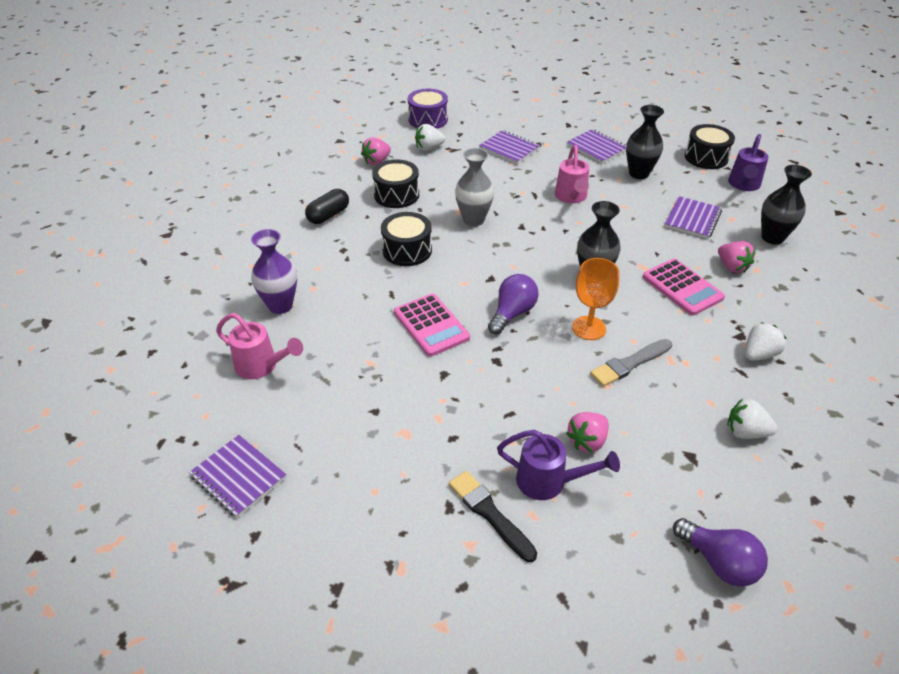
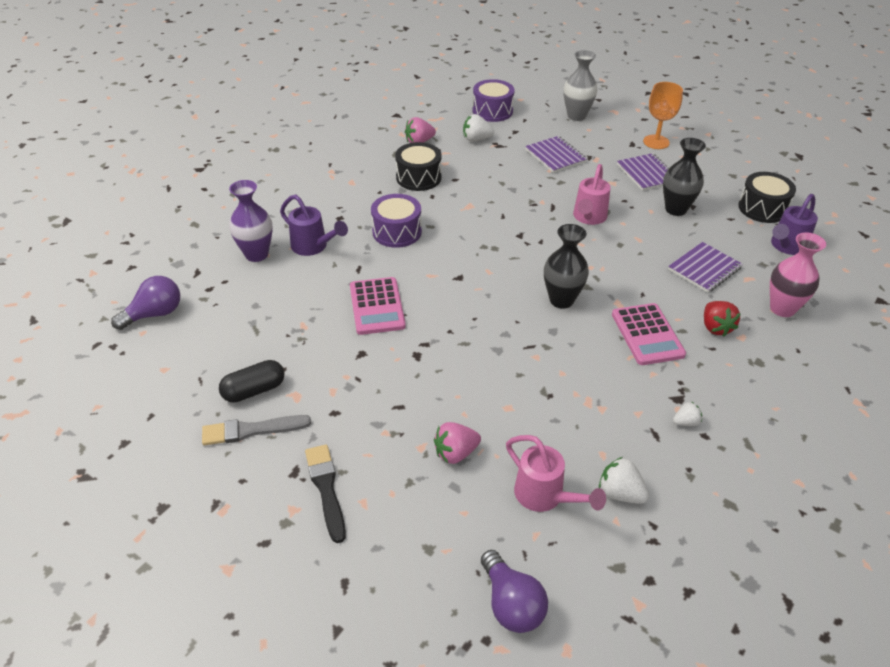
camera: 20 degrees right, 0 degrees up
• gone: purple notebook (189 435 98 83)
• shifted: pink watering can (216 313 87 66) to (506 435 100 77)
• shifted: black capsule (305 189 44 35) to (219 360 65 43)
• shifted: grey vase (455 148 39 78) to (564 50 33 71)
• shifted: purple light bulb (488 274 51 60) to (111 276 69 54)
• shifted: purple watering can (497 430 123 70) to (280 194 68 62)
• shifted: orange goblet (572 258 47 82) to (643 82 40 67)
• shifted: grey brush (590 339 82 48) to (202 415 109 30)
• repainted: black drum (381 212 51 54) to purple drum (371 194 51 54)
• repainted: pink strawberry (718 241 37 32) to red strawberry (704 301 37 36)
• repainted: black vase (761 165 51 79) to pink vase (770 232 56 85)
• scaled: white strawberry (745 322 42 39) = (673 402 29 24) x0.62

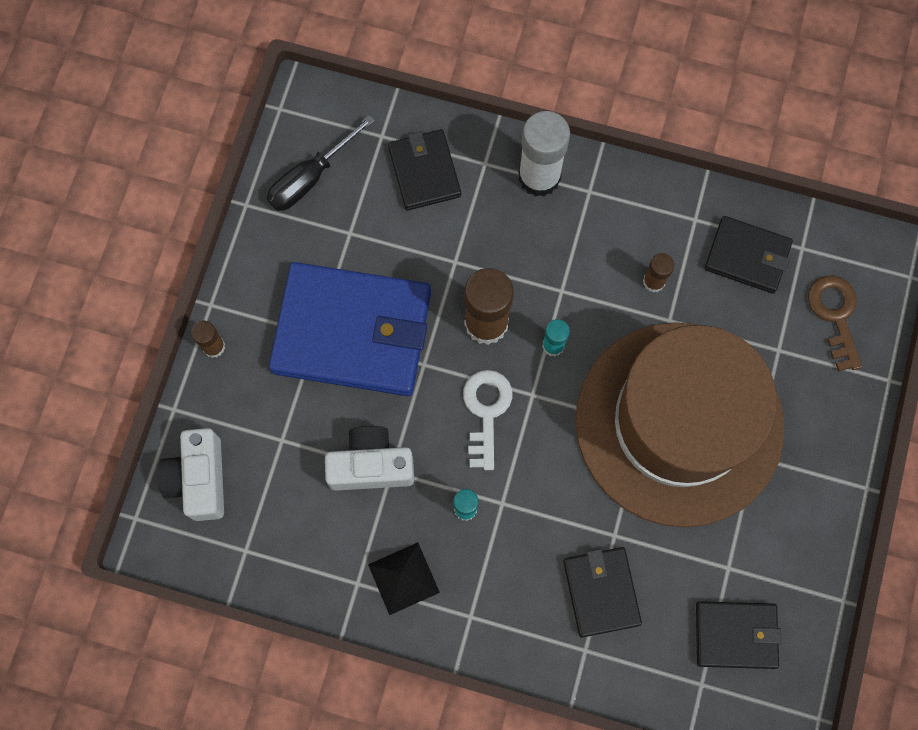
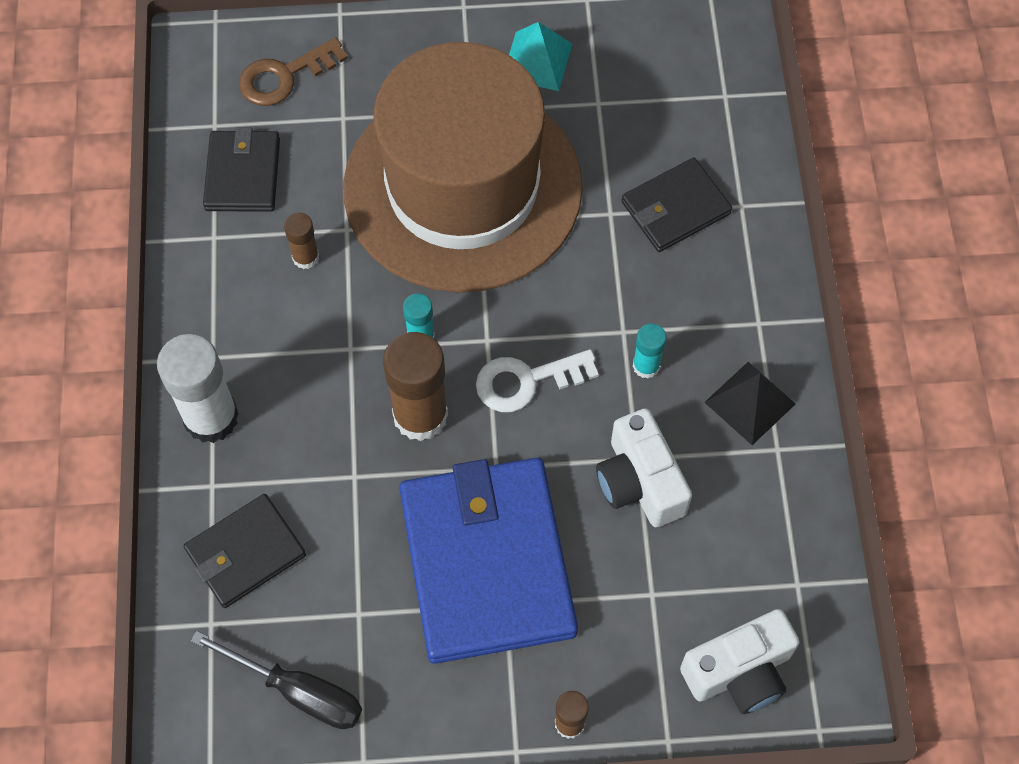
camera: 110 degrees left, 10 degrees down
• gone: black wallet (696 601 85 68)
• new: turquoise pyramid (509 22 63 69)

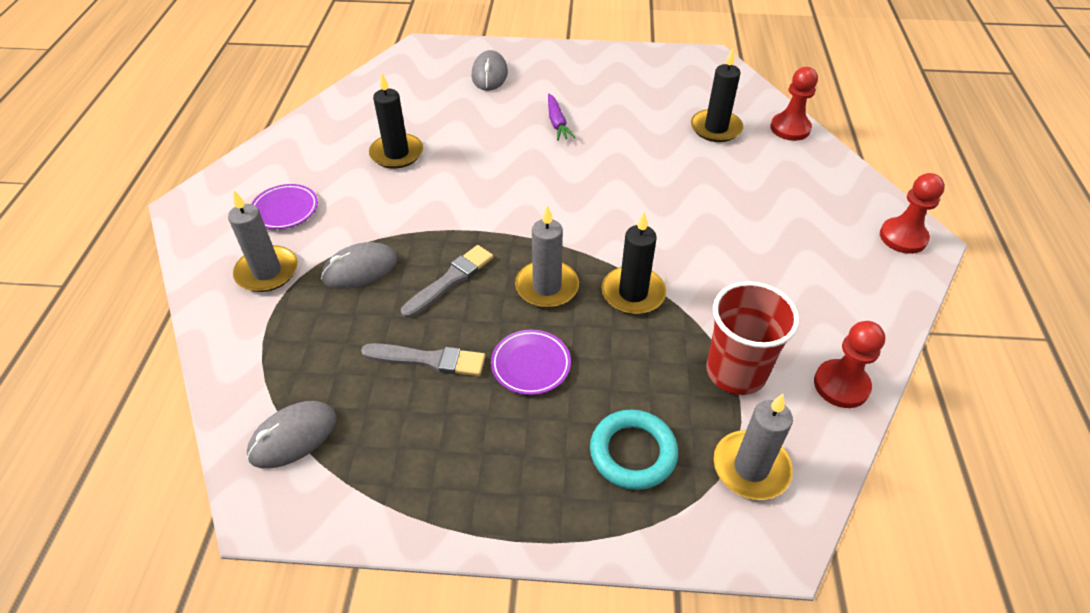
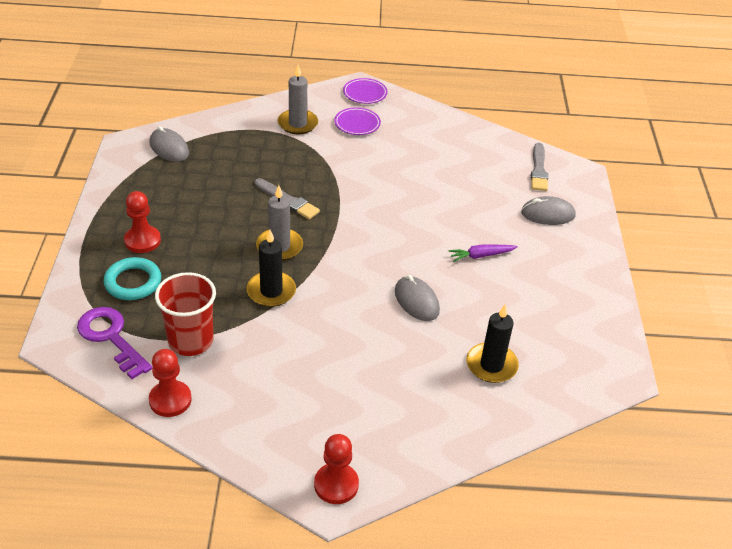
camera: 85 degrees right, 5 degrees down
• gone: black candle (369 73 54 96)
• shifted: grey mouse (321 242 76 47) to (395 275 45 46)
• shifted: grey brush (361 343 124 33) to (531 143 17 48)
• shifted: purple plate (491 330 80 65) to (343 78 44 26)
• shifted: red pawn (770 67 48 74) to (124 191 37 62)
• swapped: grey candle (713 394 80 106) to purple key (77 307 75 72)

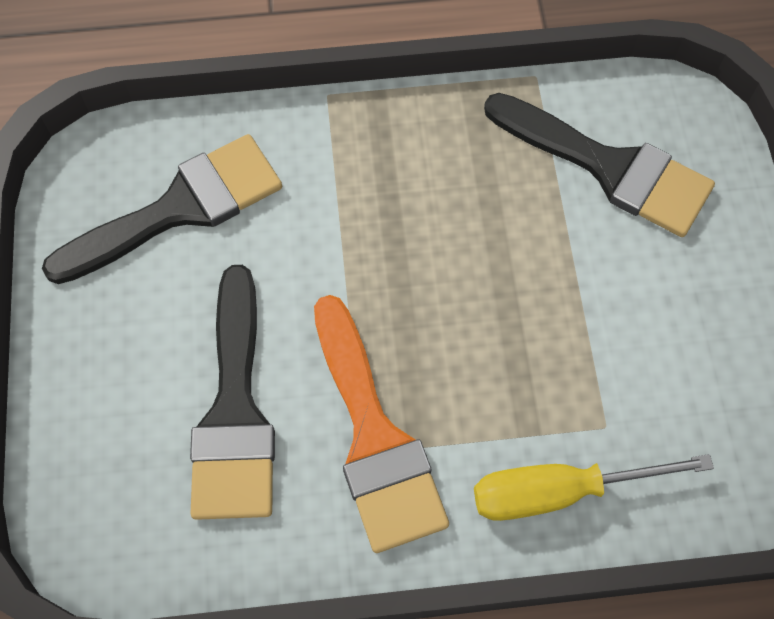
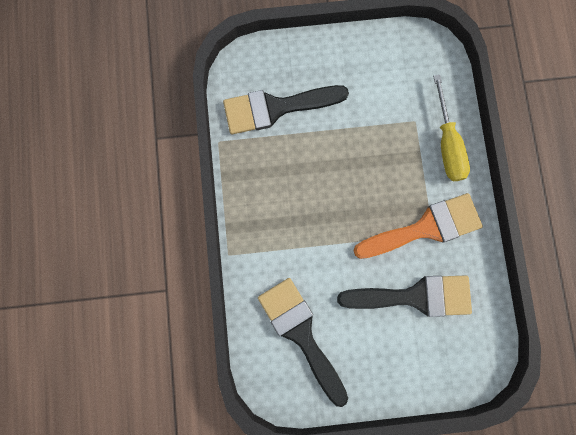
camera: 90 degrees left, 15 degrees up
• rotated: black brush (484 93 231 144) = (223 85 126 49) 135 degrees counterclockwise

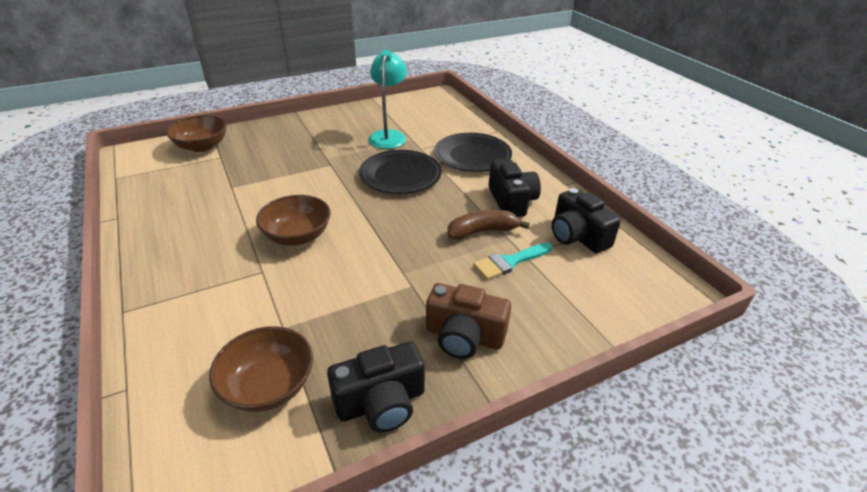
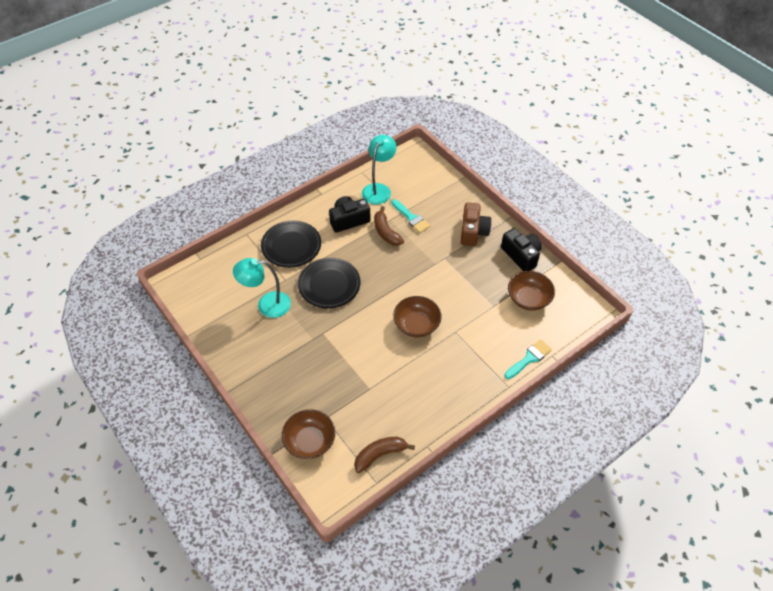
camera: 100 degrees left, 15 degrees up
• new: brown banana (354 437 61 36)
• new: turquoise brush (504 339 48 40)
• swapped: black camera (552 188 69 65) to turquoise lamp (362 135 35 69)

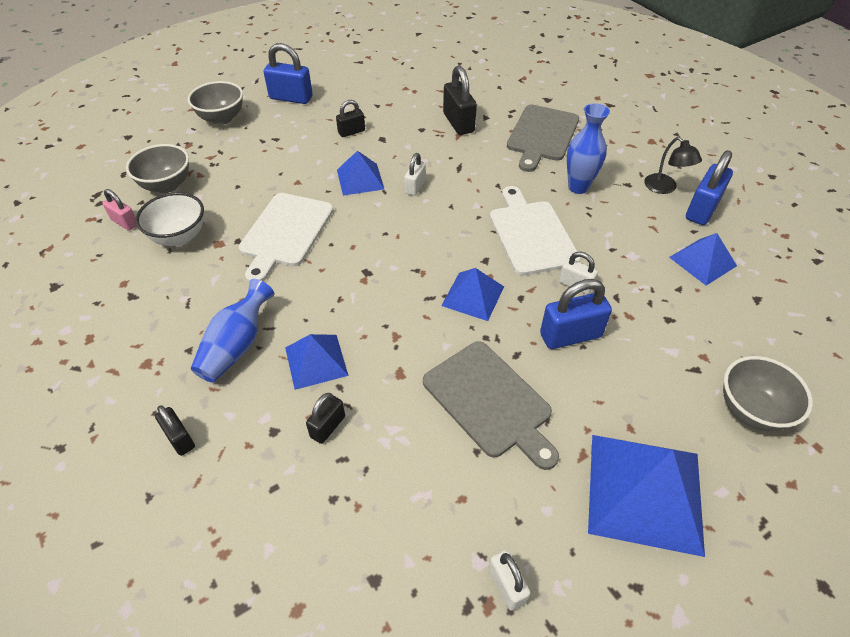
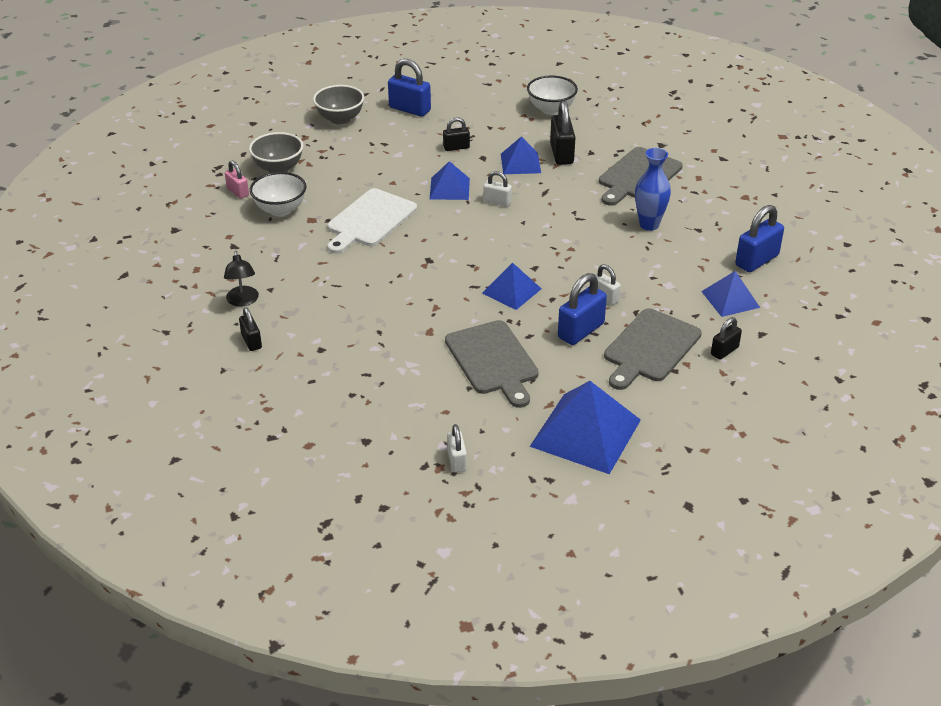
camera: 15 degrees right, 10 degrees down
• gone: blue vase (191 279 84 103)
• gone: white cutting board (490 186 91 90)
• gone: grey bowl (723 356 90 75)
• new: white bowl (527 75 51 40)
• new: grey cutting board (604 308 98 82)
• shifted: blue pyramid (285 334 64 56) to (501 136 40 38)
• shifted: black padlock (306 393 39 51) to (711 317 31 43)
• shifted: black lamp (644 137 58 57) to (224 251 35 56)
• rotated: white padlock (404 153 22 43) = (483 171 29 36) 75 degrees clockwise
• rotated: blue padlock (540 279 72 70) = (558 273 49 72) 45 degrees counterclockwise

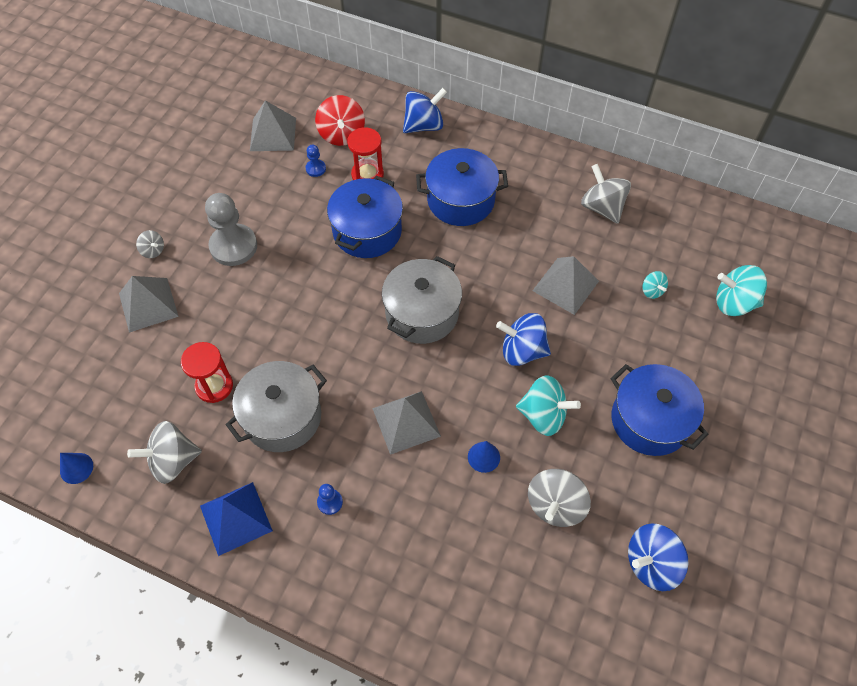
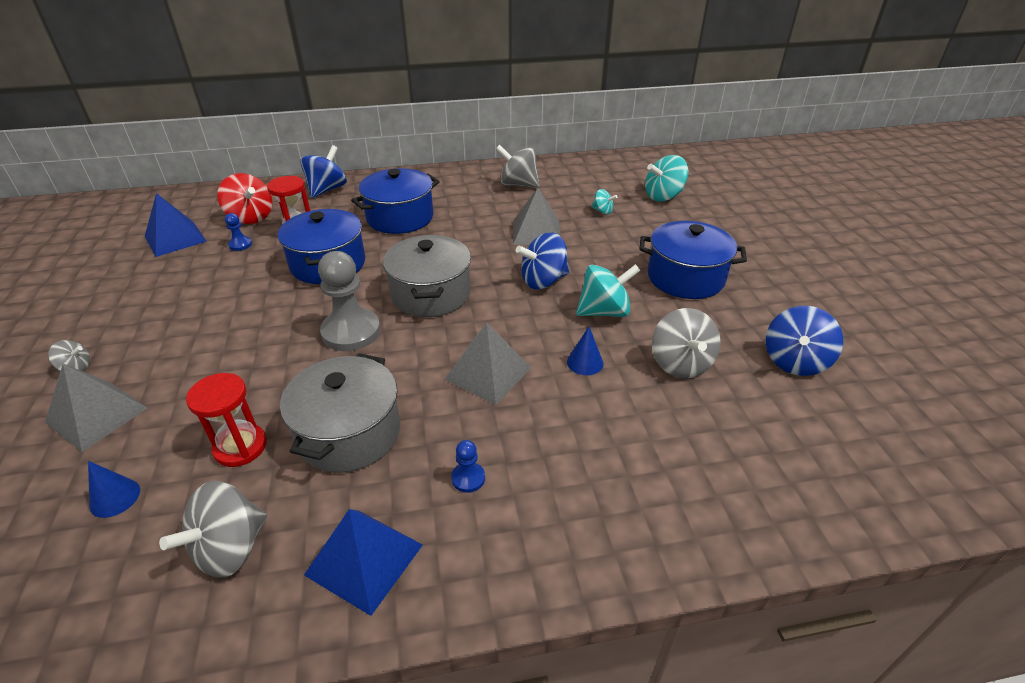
camera: 35 degrees left, 20 degrees down
• shifted: blue cone (60 453 33 31) to (88 461 52 57)
• shifted: grey pawn (205 193 52 73) to (318 251 62 100)
• repainted: grey pyramid (250 100 46 51) to blue pyramid (145 193 62 64)

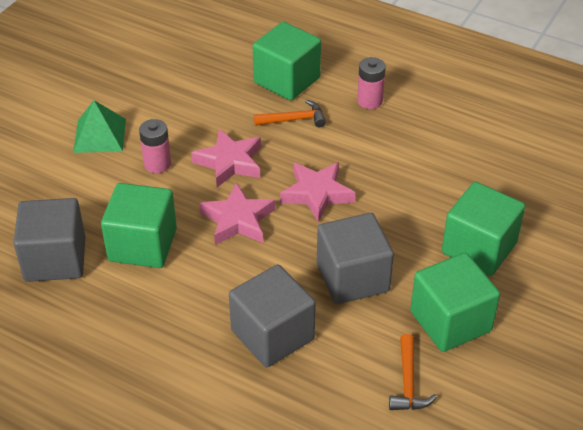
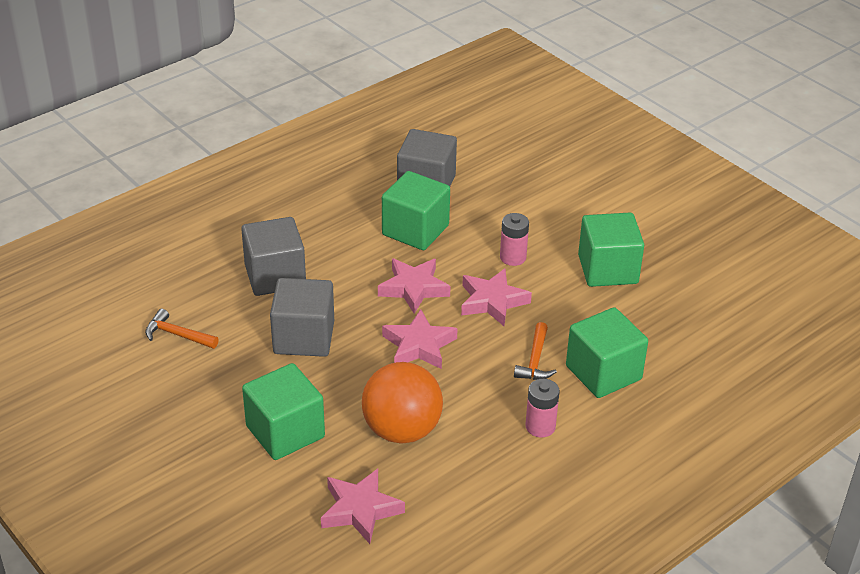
camera: 110 degrees right, 5 degrees down
• gone: green pyramid (73 100 53 53)
• new: pink star (321 469 84 75)
• new: orange ball (362 362 81 82)
• shifted: green cube (410 253 90 99) to (578 213 66 74)

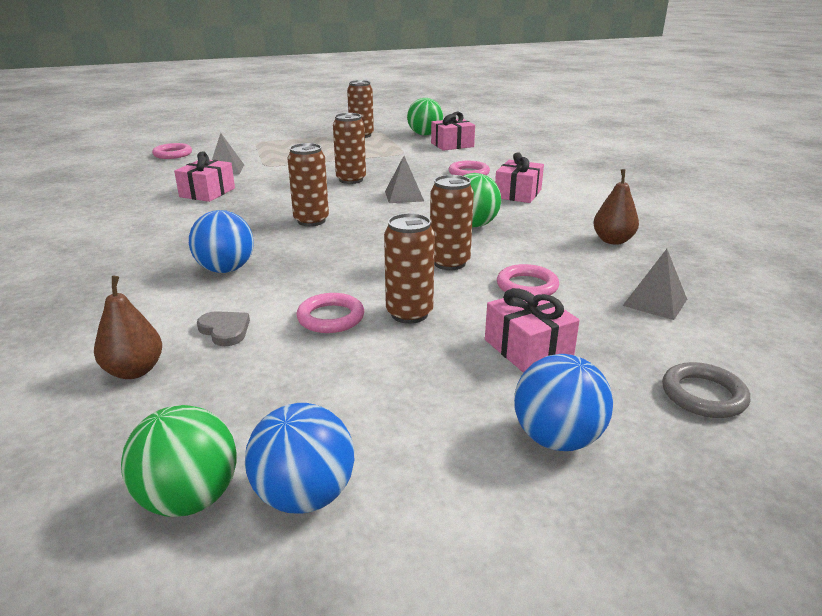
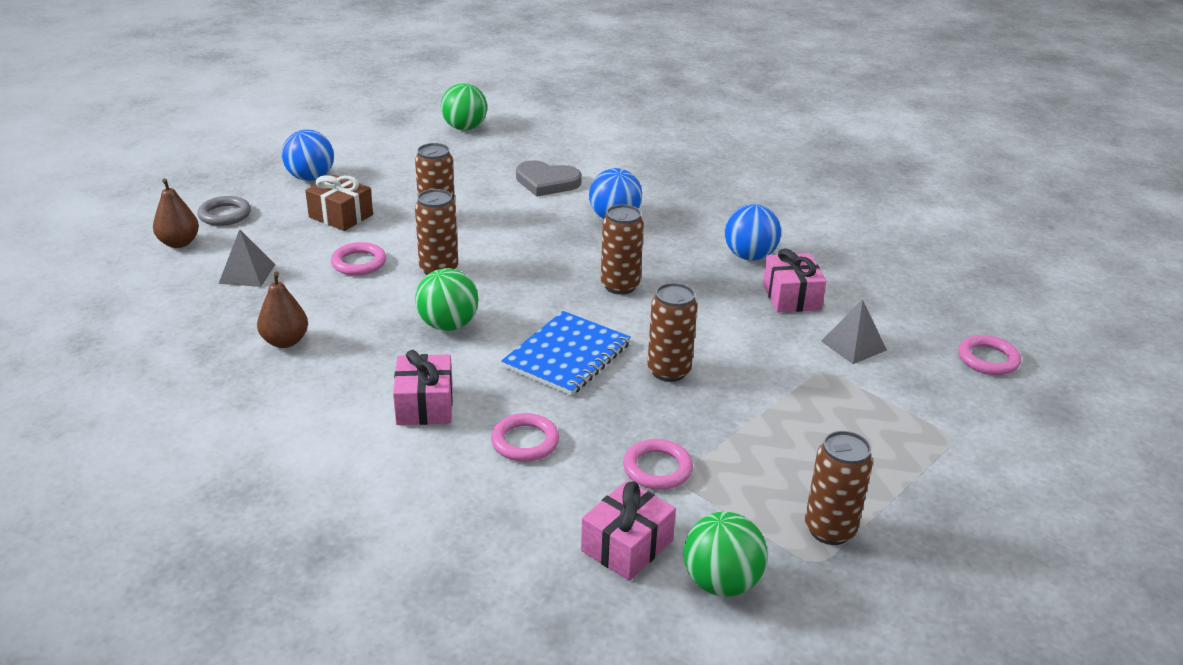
camera: 150 degrees right, 5 degrees up
• shifted: brown pear (94 276 68 103) to (153 178 46 70)
• shifted: blue ball (245 403 109 111) to (725 204 56 57)
• shifted: pink ring (297 293 67 40) to (623 439 70 51)
• swapped: grey pyramid (385 156 39 47) to blue notebook (501 311 130 85)
• repainted: pink gift (485 288 95 85) to brown gift (305 175 68 56)
• scaled: grey heart (197 311 53 35) = (516 160 66 37) x1.65

